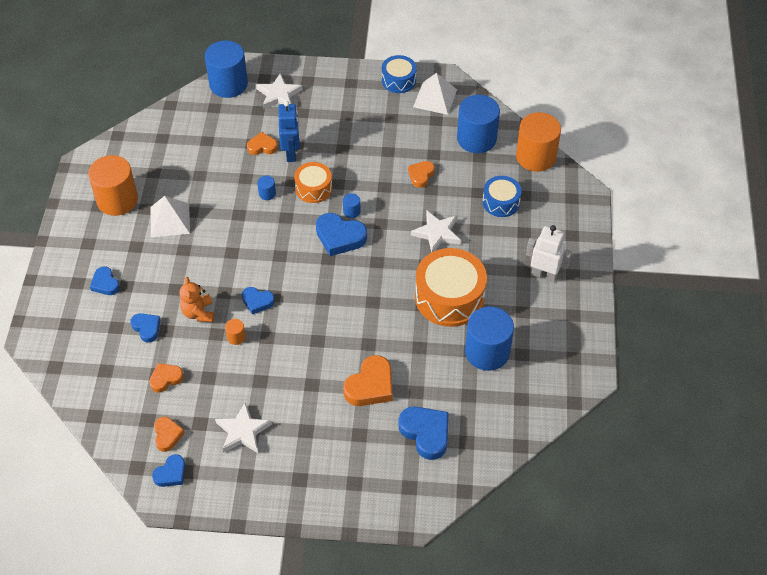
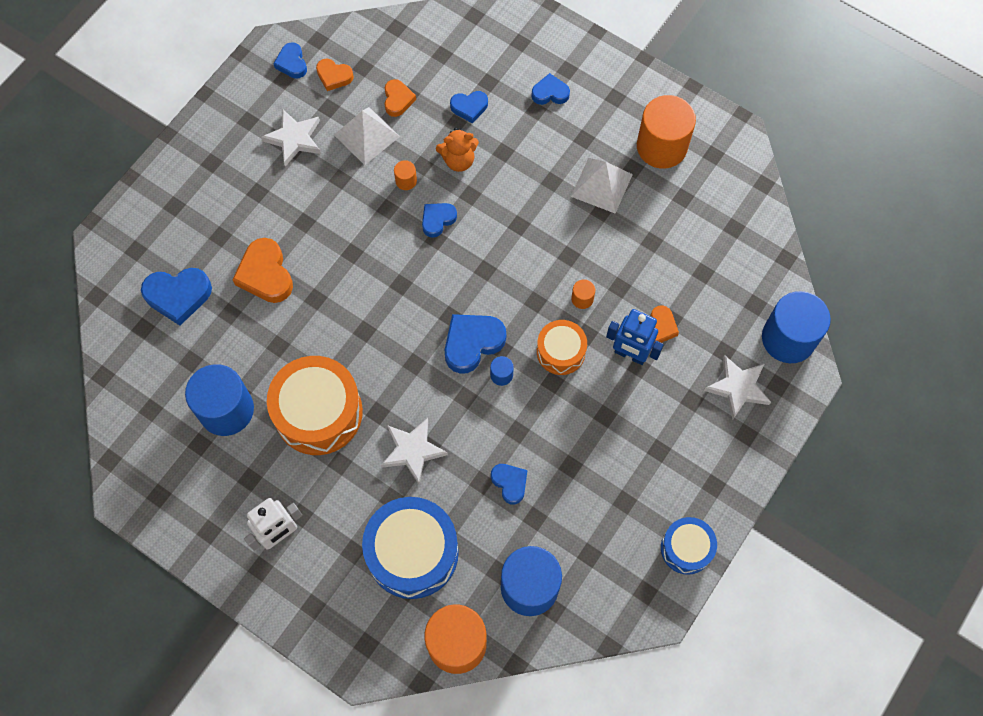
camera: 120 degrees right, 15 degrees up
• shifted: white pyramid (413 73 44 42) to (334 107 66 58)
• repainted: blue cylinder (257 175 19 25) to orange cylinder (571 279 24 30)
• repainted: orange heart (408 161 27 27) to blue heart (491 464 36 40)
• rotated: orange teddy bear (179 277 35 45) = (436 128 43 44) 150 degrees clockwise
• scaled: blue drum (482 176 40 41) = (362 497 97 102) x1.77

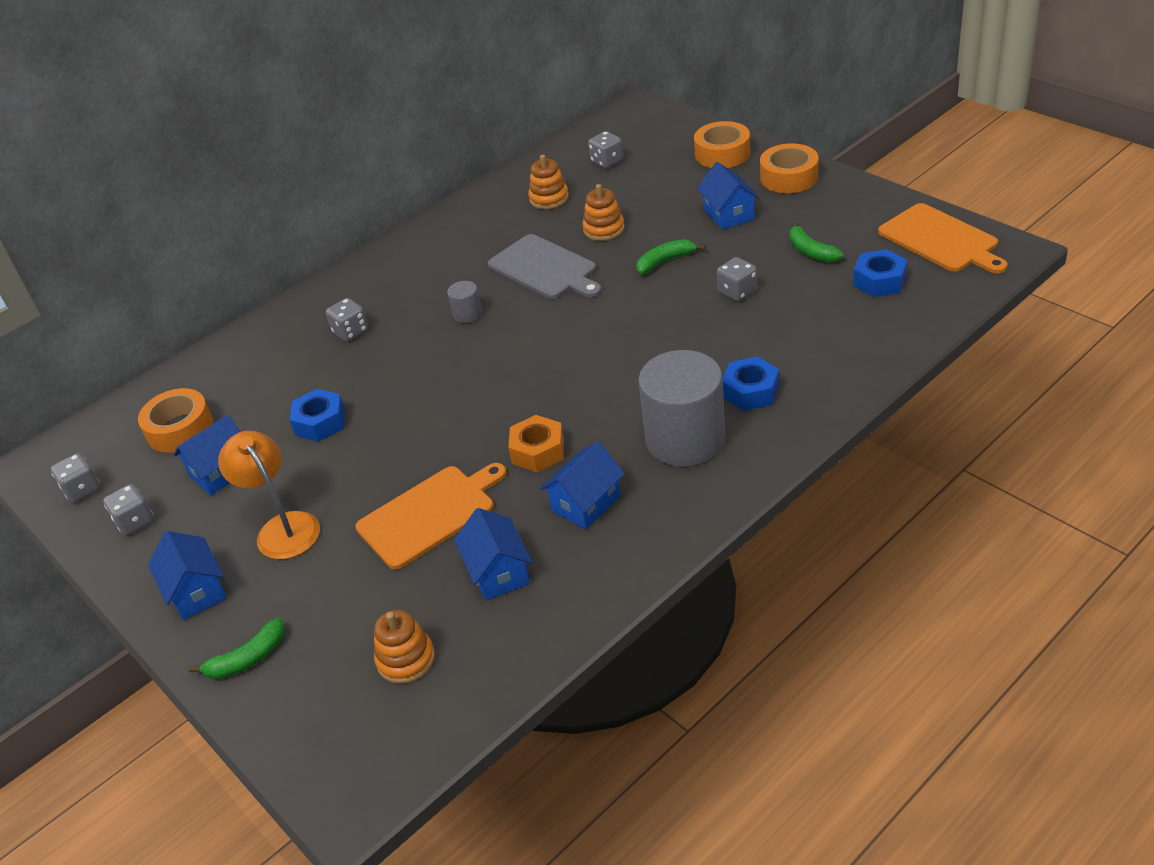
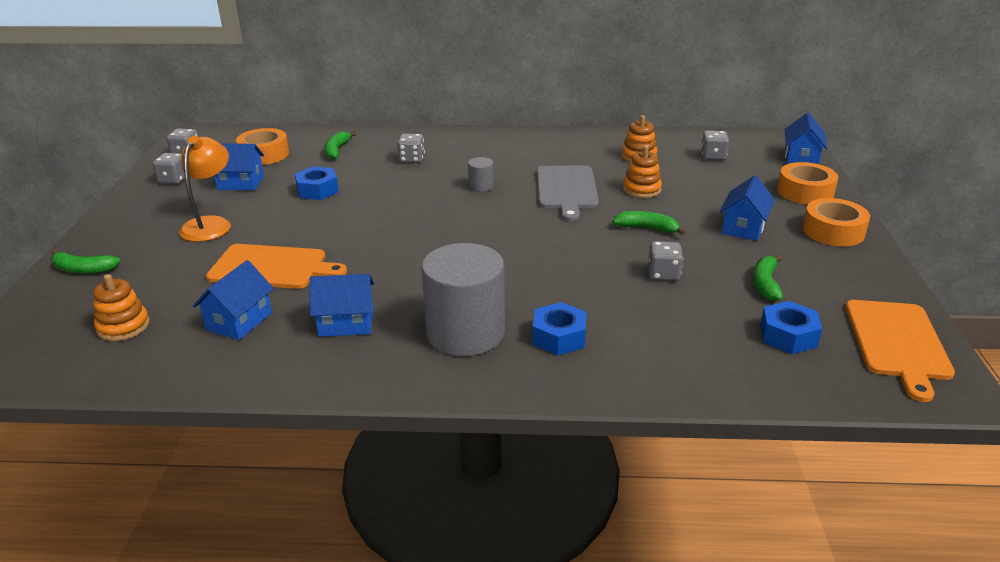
camera: 40 degrees right, 10 degrees down
• gone: orange nut (508 415 56 57)
• new: green banana (324 131 32 29)
• shifted: blue house (148 531 79 89) to (785 113 42 51)

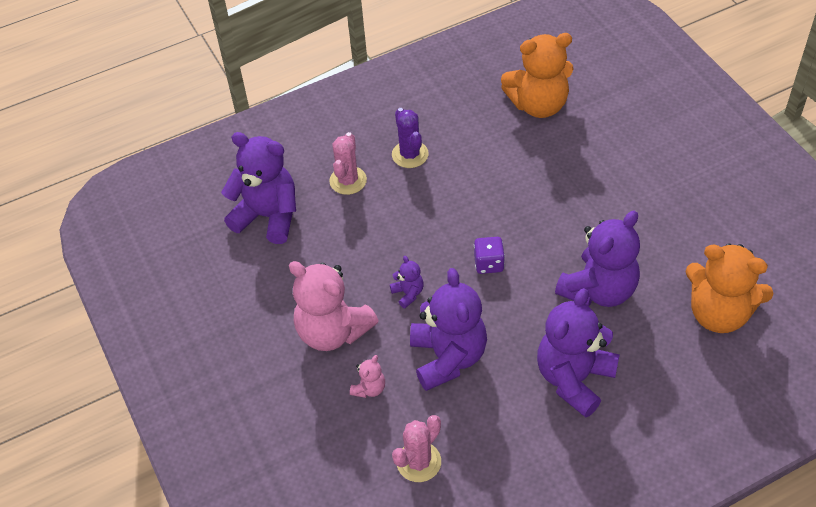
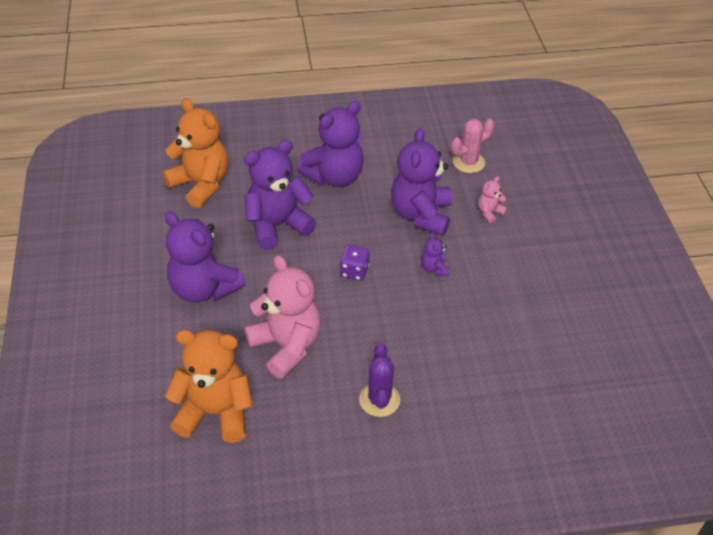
camera: 165 degrees left, 5 degrees down
• gone: pink cactus (329 132 38 63)
• shifted: purple teddy bear (221 132 75 112) to (165 212 80 91)
• shifted: pink teddy bear (289 261 89 90) to (244 255 77 124)

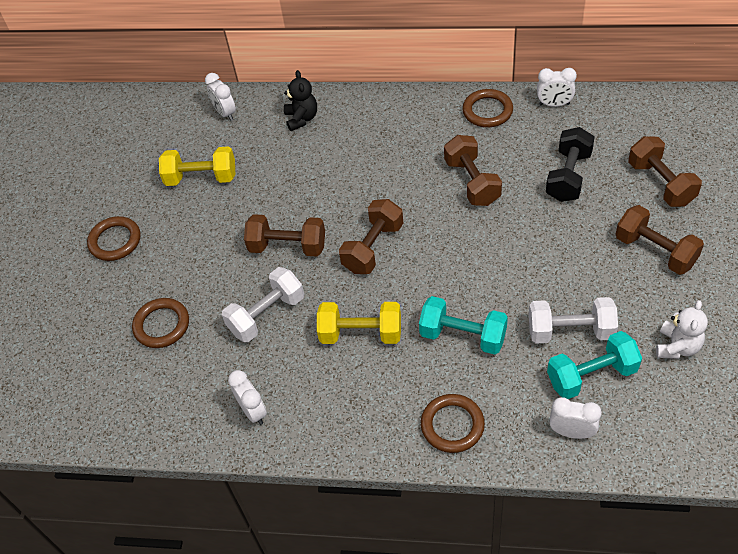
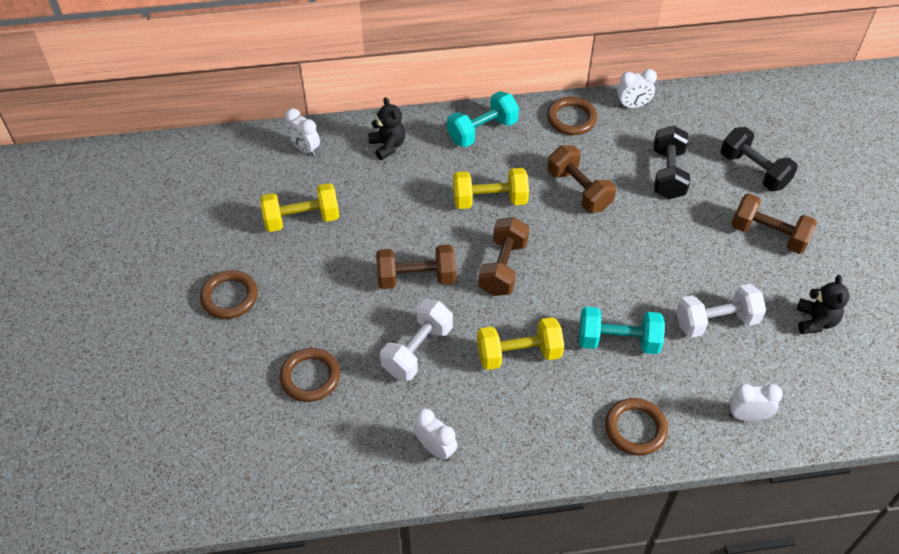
camera: 20 degrees left, 0 degrees up
• new: yellow dumbbell (453 168 76 41)
• shifted: turquoise dumbbell (547 331 95 68) to (447 91 72 56)
• repainted: brown dumbbell (628 136 74 71) to black dumbbell (721 127 77 64)
• repainted: white teddy bear (656 300 52 59) to black teddy bear (797 275 52 59)

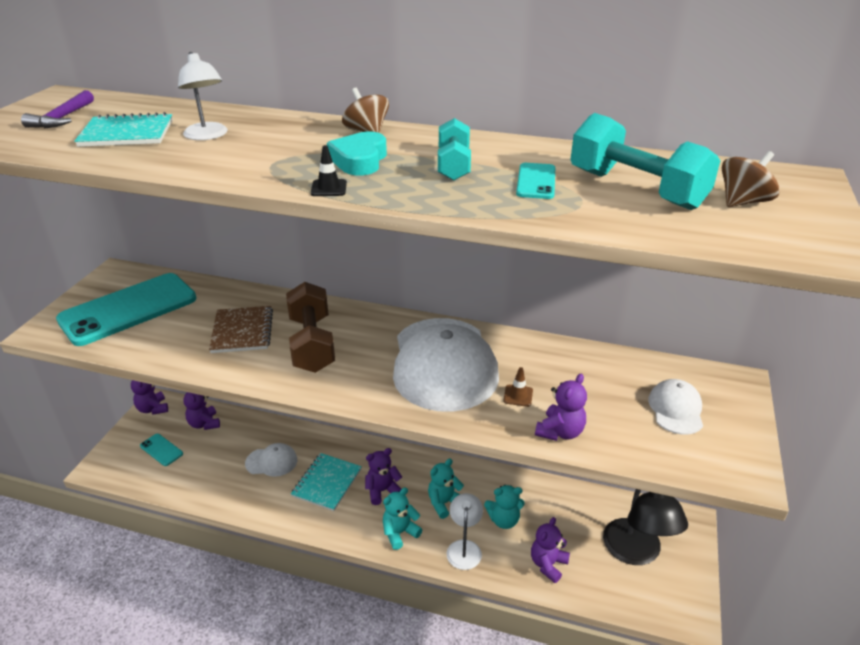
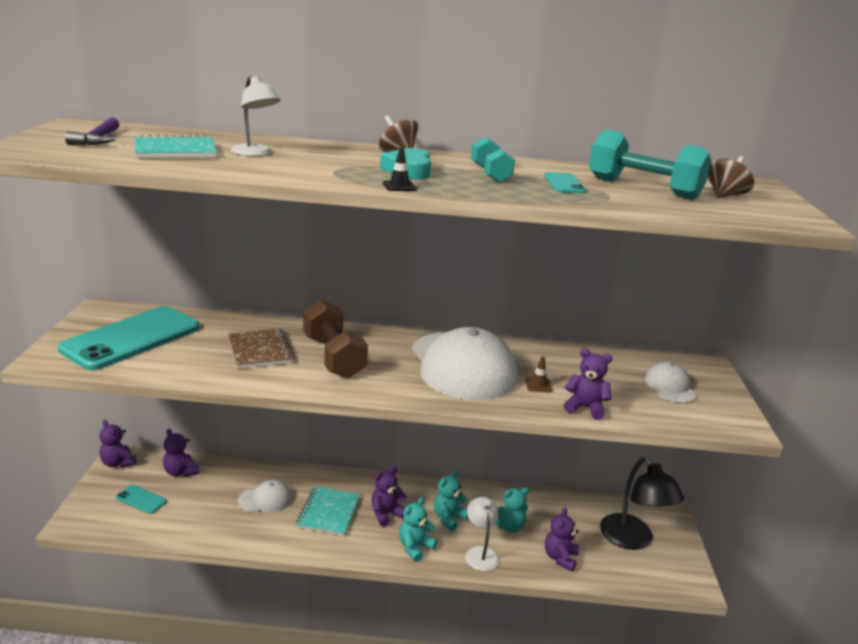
camera: 15 degrees left, 10 degrees down
• rotated: purple teddy bear (535 374 52 67) = (564 349 49 71) 90 degrees counterclockwise

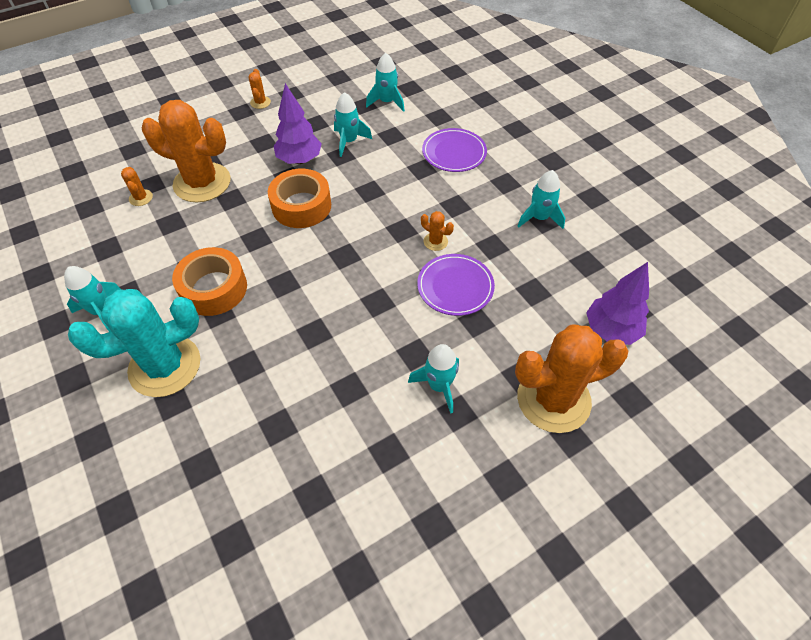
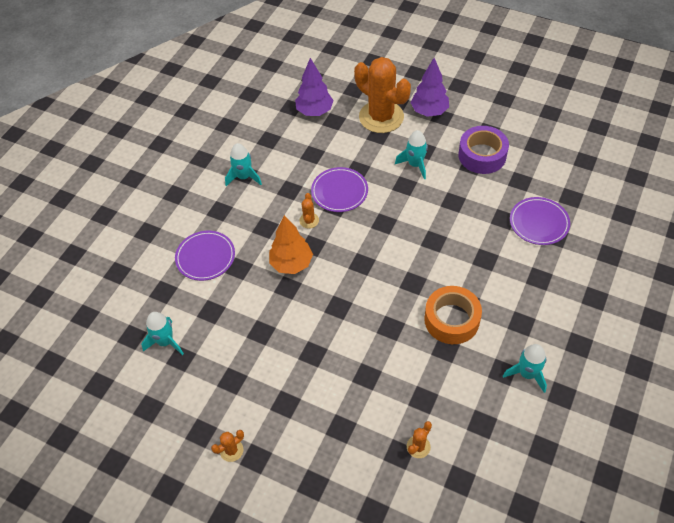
camera: 120 degrees left, 0 degrees up
• gone: turquoise cactus (68 289 133 108)
• gone: orange cactus (142 100 89 103)
• gone: orange tape (268 169 63 59)
• gone: turquoise rocket (334 92 38 65)
• new: orange tree (269 215 44 59)
• new: purple tape (459 126 50 48)
• new: purple plate (510 197 60 48)
• shifted: purple tree (274 83 48 81) to (410 58 39 59)

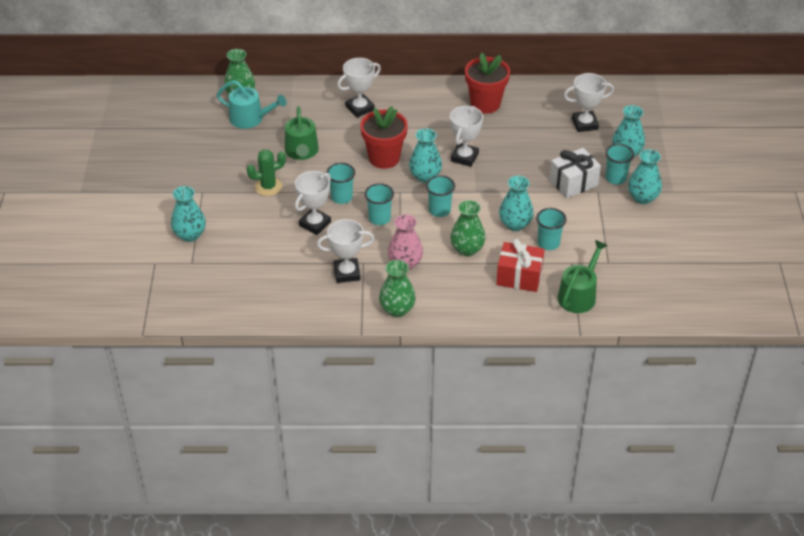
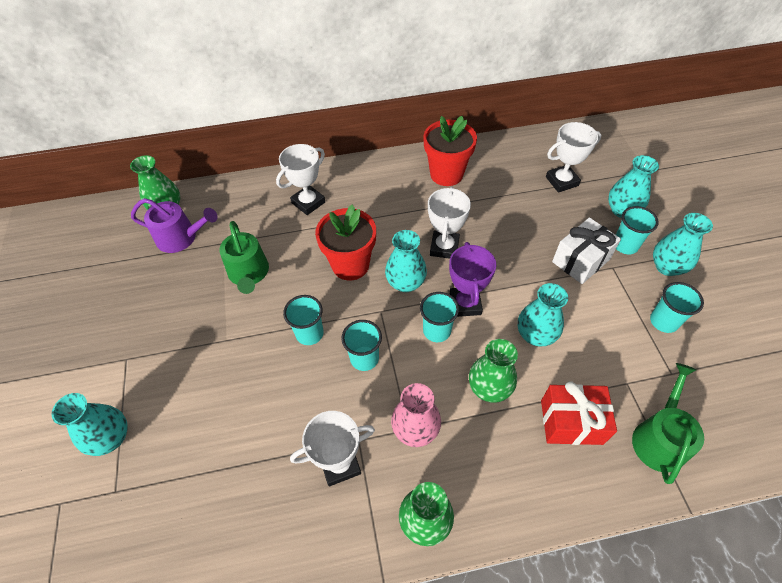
camera: 10 degrees left, 10 degrees up
• gone: green cactus (247 149 39 47)
• gone: white trophy (295 171 36 64)
• new: purple trophy (449 242 47 75)
• shifted: turquoise cup (536 208 30 42) to (650 282 54 51)
• repainted: turquoise watering can (217 80 70 49) to purple watering can (131 198 87 55)

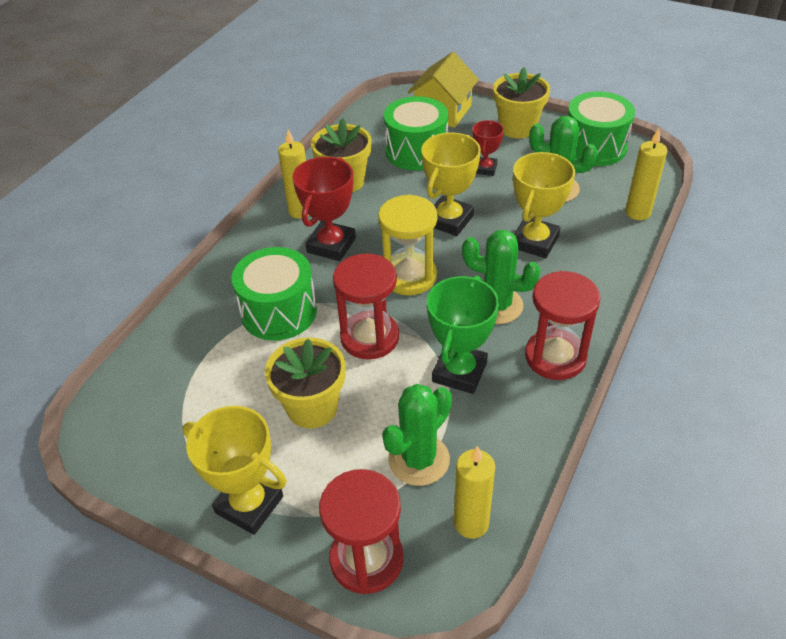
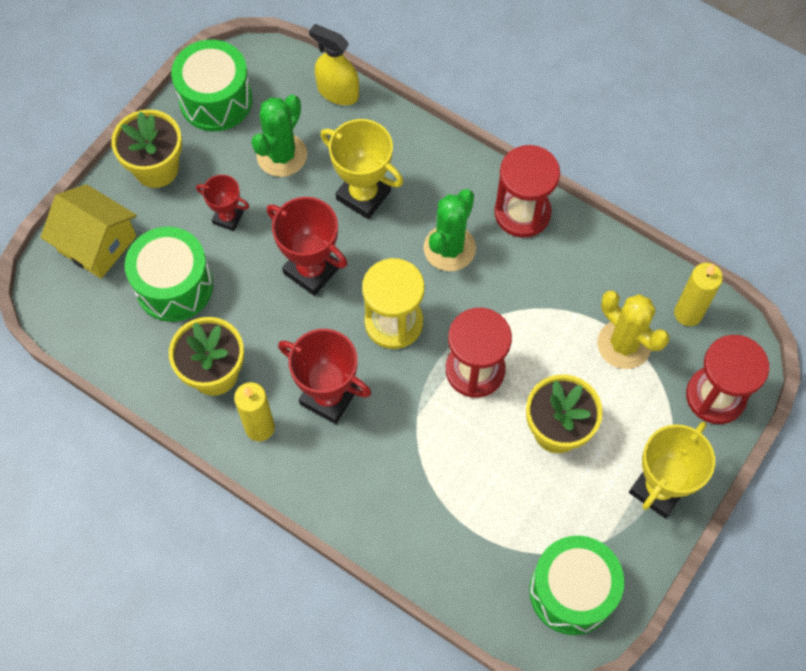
camera: 85 degrees left, 20 degrees up
• gone: green trophy (427 275 72 119)
• shifted: green drum (231 247 86 93) to (529 536 95 99)
• swapped: yellow candle (625 128 43 92) to yellow spray bottle (309 24 50 81)
• repainted: green cactus (382 384 70 102) to yellow cactus (597 290 73 79)
• repainted: yellow trophy (421 132 60 104) to red trophy (267 197 81 99)

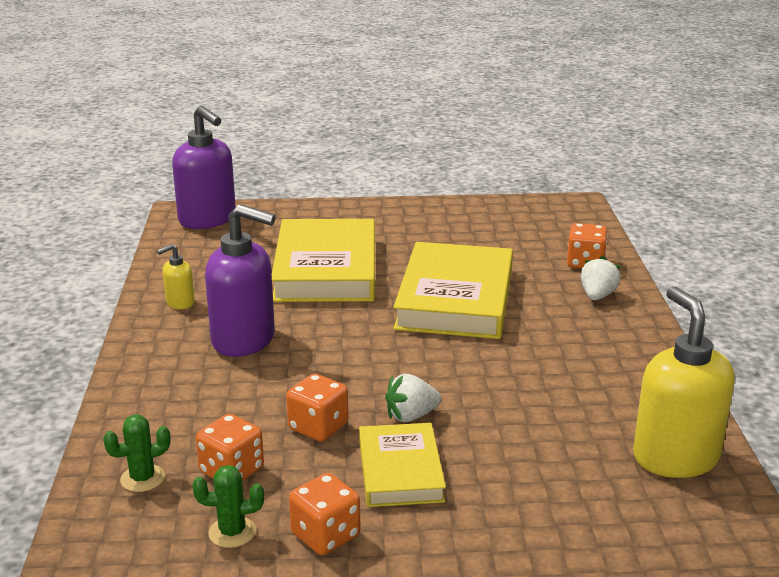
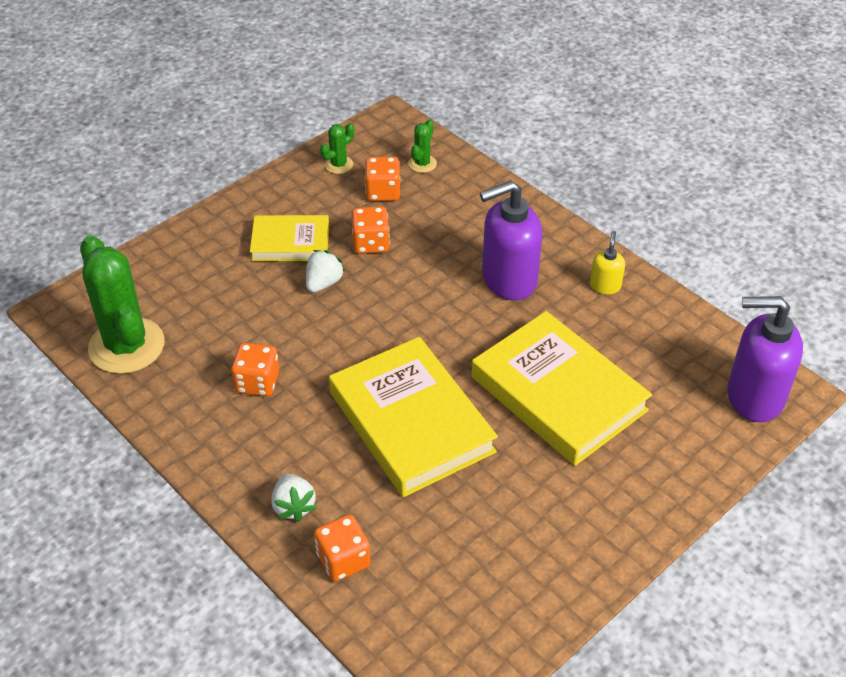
camera: 140 degrees right, 20 degrees up
• shifted: orange dice (289 473 72 82) to (231 343 48 53)
• swapped: yellow soap dispenser (633 286 102 192) to green cactus (80 235 85 139)
• rotated: yellow book (359 423 87 84) = (250 215 79 46) 45 degrees counterclockwise

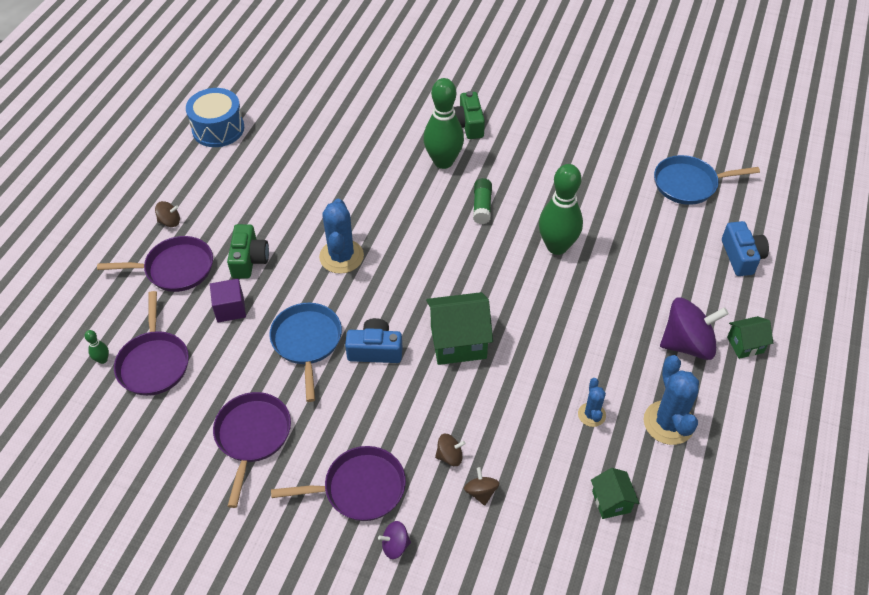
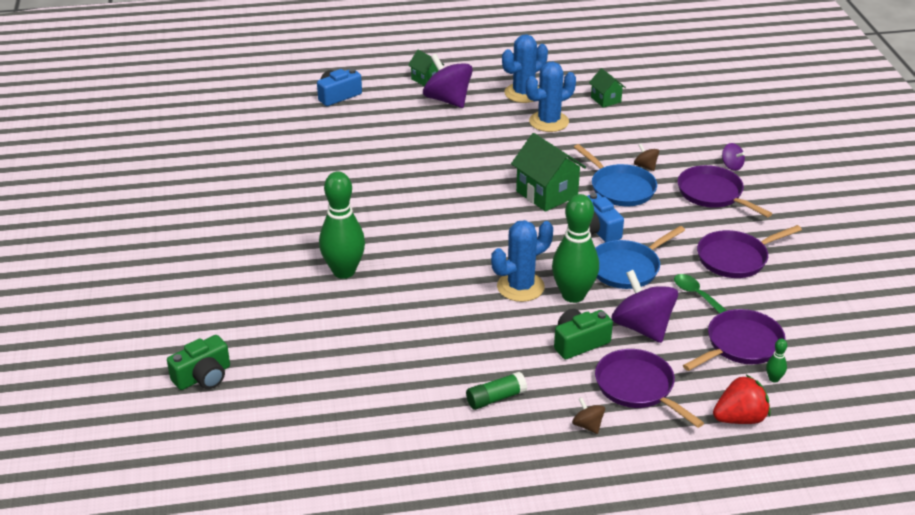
camera: 120 degrees left, 15 degrees down
• gone: blue drum (186 88 58 59)
• gone: brown spinning top (464 467 35 39)
• new: green spoon (674 274 53 40)
• new: red strawberry (713 375 58 49)
• shifted: green camera (454 91 31 48) to (167 335 63 55)
• shifted: green glue stick (473 178 19 46) to (466 372 61 38)
• shifted: green bowling pin (539 164 44 91) to (552 194 47 109)
• shifted: blue pan (654 155 106 50) to (574 144 83 62)
• swapped: purple cube (210 279 36 43) to purple spinning top (611 270 67 73)
• rotated: green house (591 468 48 51) = (589 68 37 40) 75 degrees counterclockwise
• scaled: blue cactus (578 378 28 49) = (526 62 50 70) x1.80

